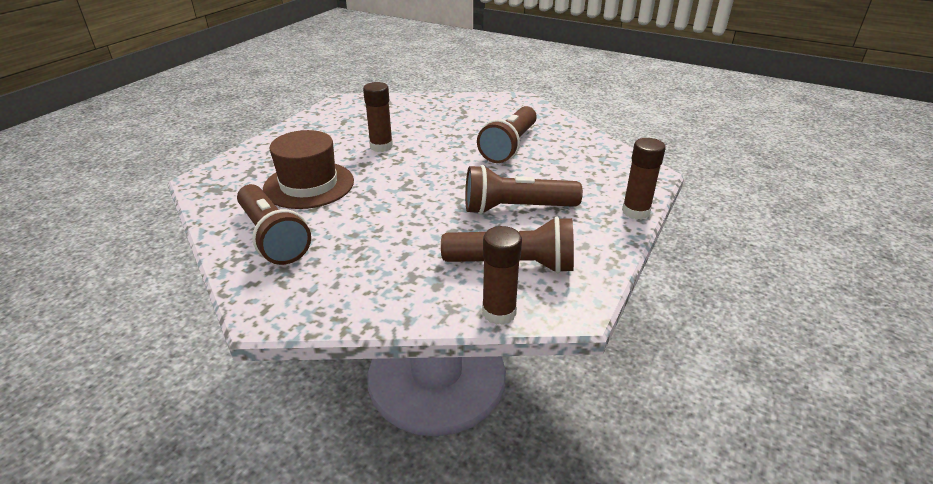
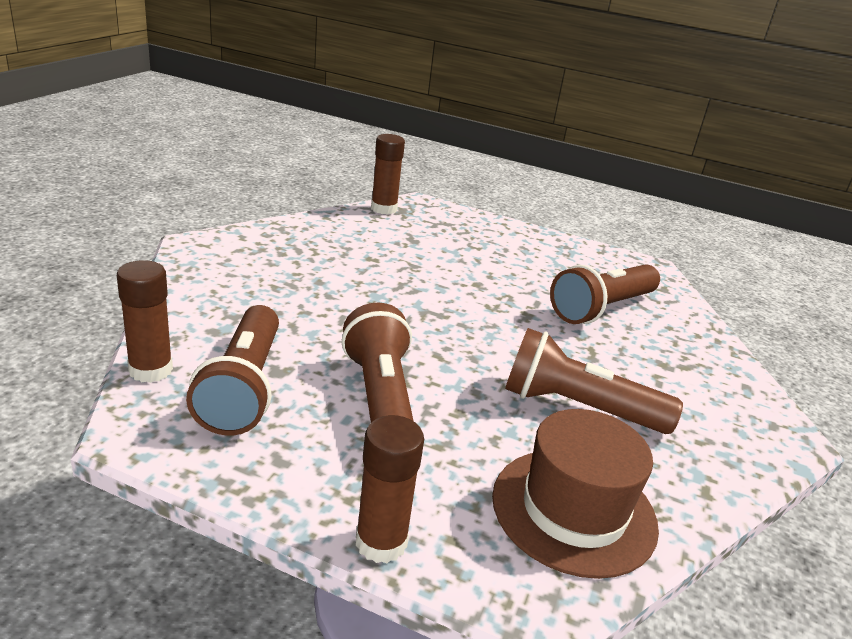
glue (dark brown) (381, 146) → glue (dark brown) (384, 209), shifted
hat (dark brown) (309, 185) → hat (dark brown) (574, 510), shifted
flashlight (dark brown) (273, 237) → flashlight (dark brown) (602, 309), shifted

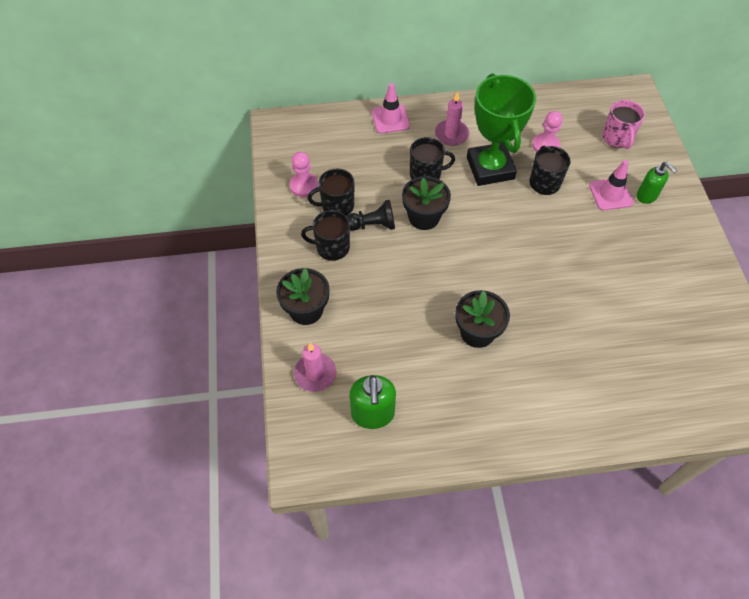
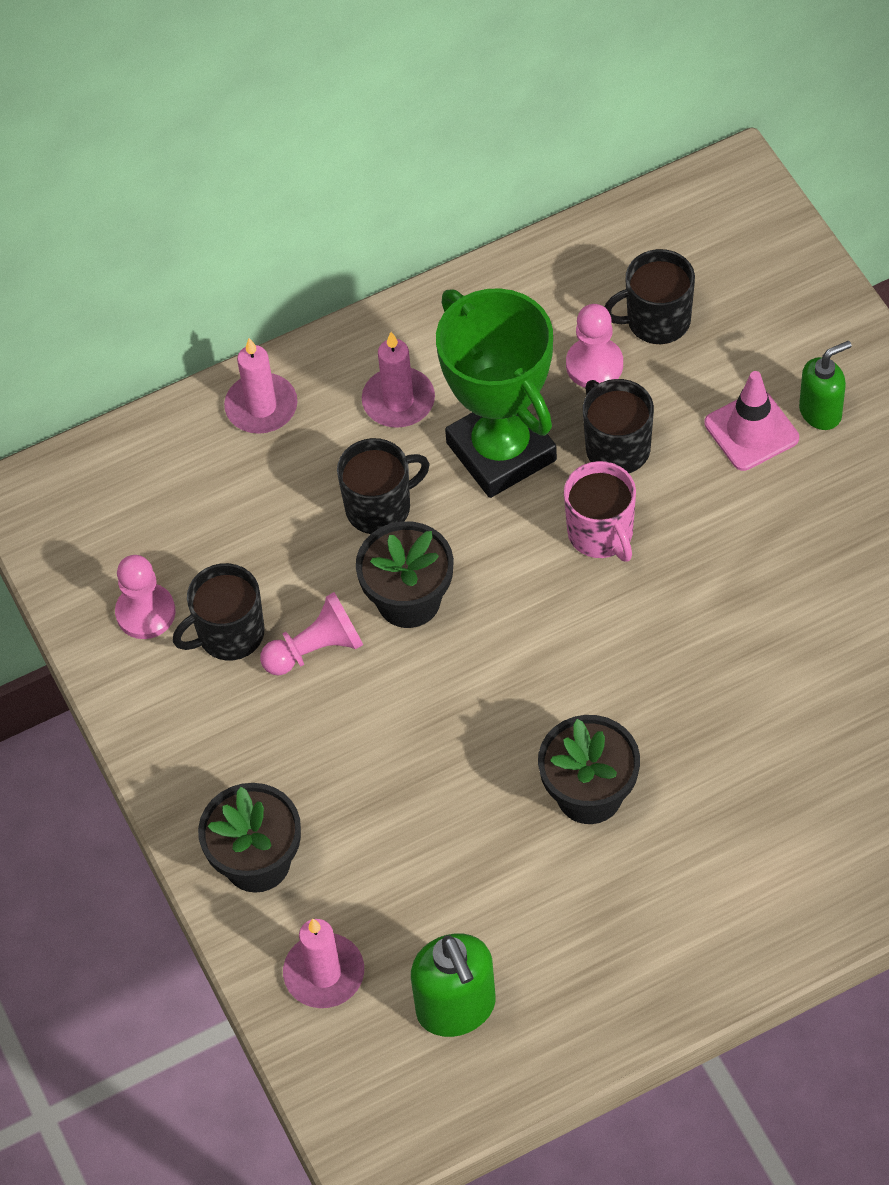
traffic cone (pink) (390, 119) → candle (pink) (261, 407)
pawn (jet-black) (373, 225) → pawn (pink) (316, 649)
tea mug (pink) (617, 138) → tea mug (pink) (601, 533), shifted
tea mug (jet-black) (331, 247) → tea mug (jet-black) (657, 320), shifted
soap dispenser (green) (647, 196) → soap dispenser (green) (821, 412), 60 degrees counterclockwise

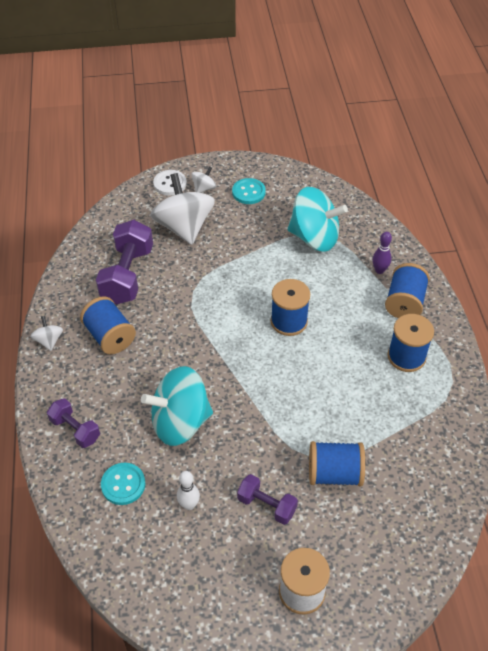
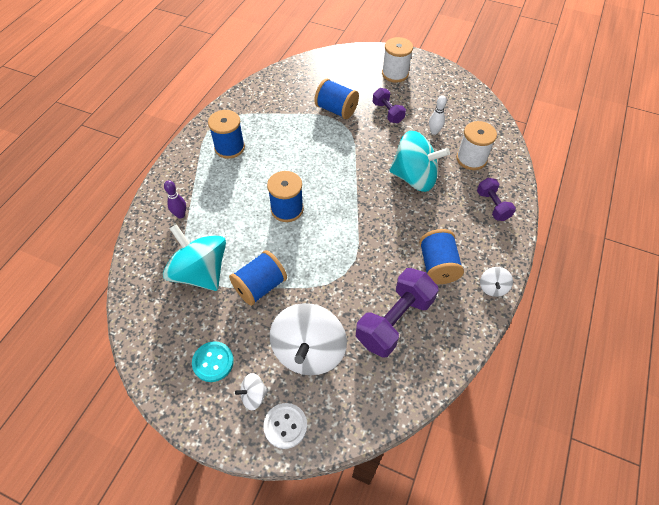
spool (blue) (404, 303) → spool (blue) (260, 286), shifted
sewing button (teal) (123, 484) → spool (snow-white) (471, 159)

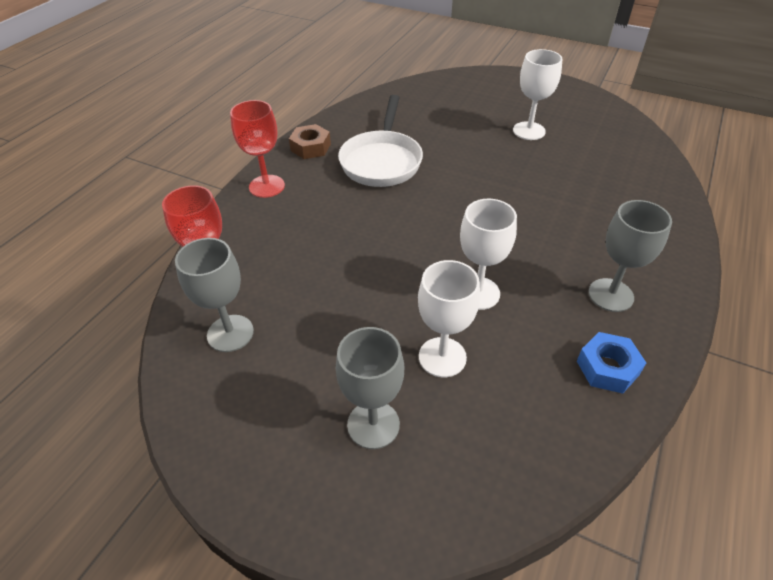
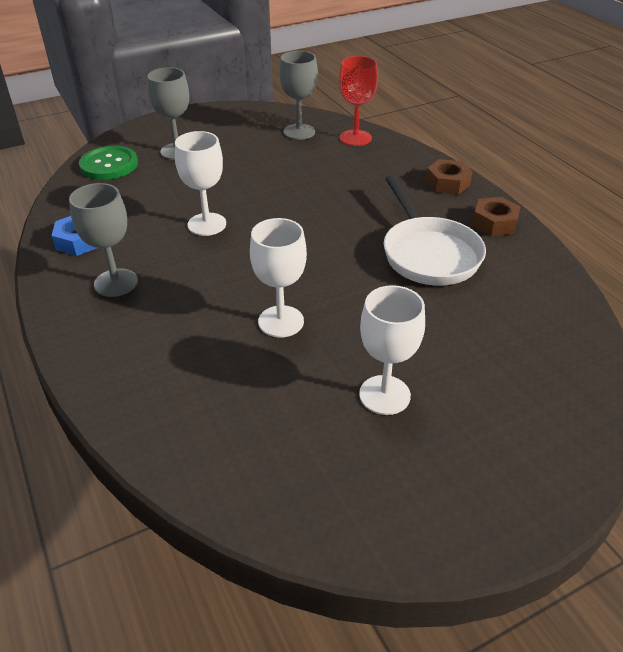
- → sewing button (green) (109, 165)
wine glass (snow-white) (442, 357) → wine glass (snow-white) (281, 321), shifted
frying pan (snow-white) (382, 161) → frying pan (snow-white) (428, 253), 150 degrees counterclockwise
wine glass (crimson) (266, 186) → nut (dark brown) (447, 183)

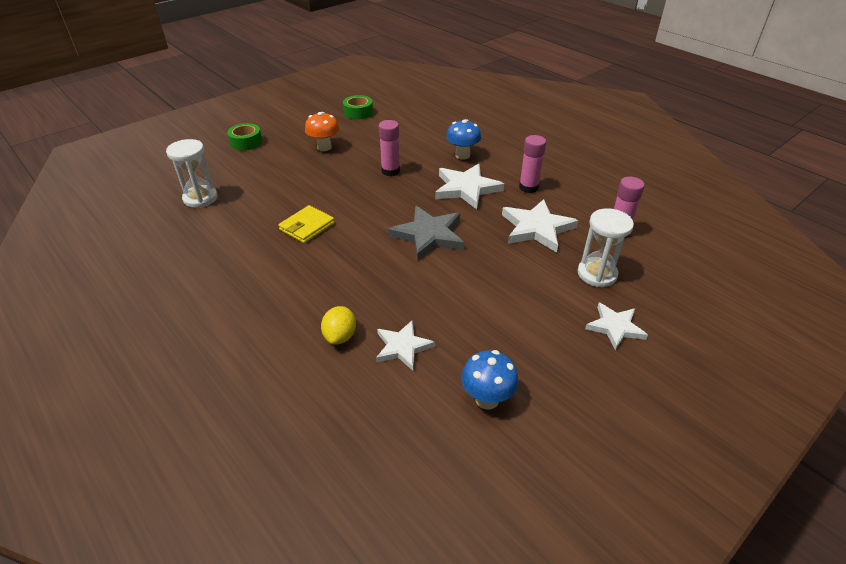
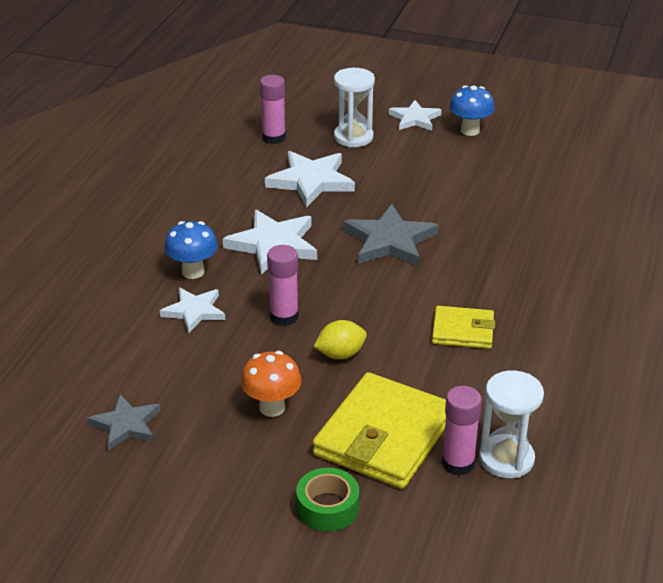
tape (green) (358, 112) → star (gray) (126, 425)
star (snow-white) (402, 347) → star (snow-white) (194, 311), shifted
toy lemon (golden) (340, 336) → toy lemon (golden) (340, 354), shifted
- → wallet (golden) (383, 436)
glue (pink) (528, 187) → glue (pink) (458, 463), shifted
toadstool (blue) (487, 399) → toadstool (blue) (470, 130), shifted

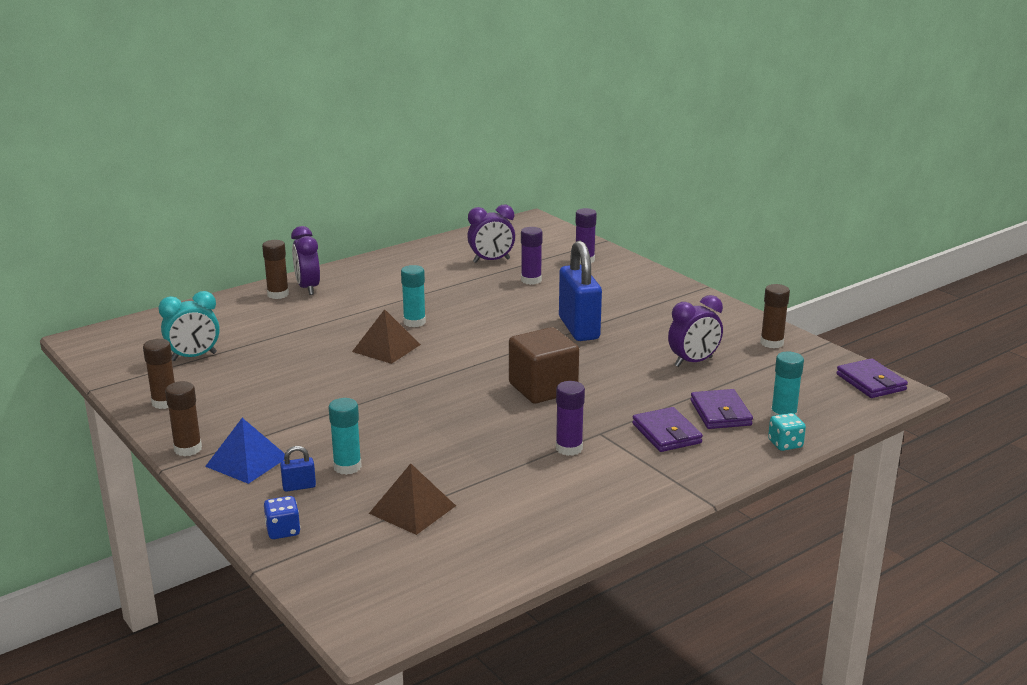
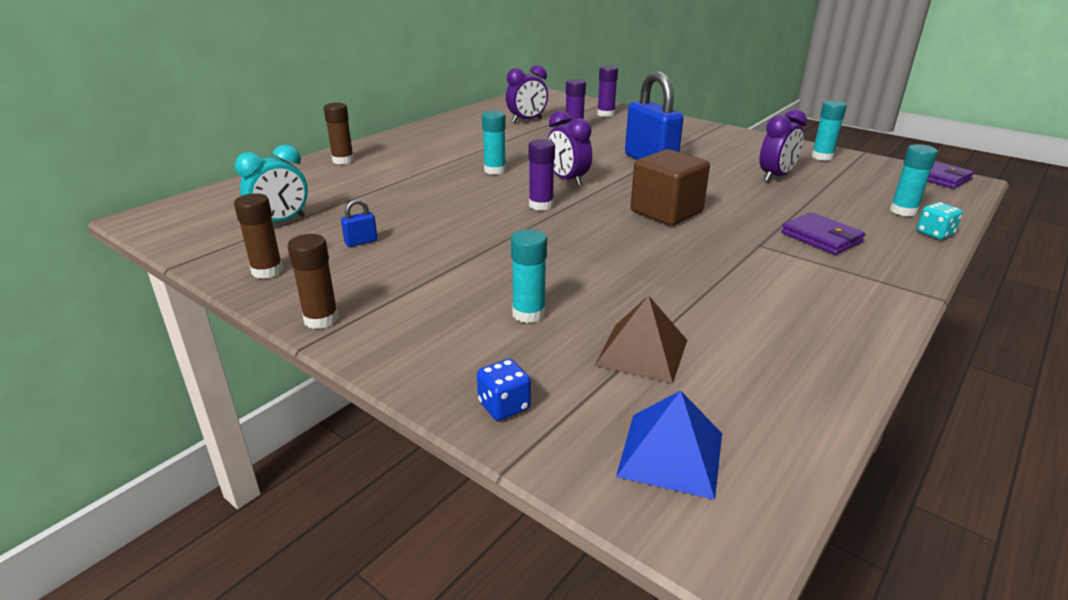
padlock (blue) (299, 487) → padlock (blue) (361, 242), shifted
glue (purple) (569, 448) → glue (purple) (541, 205), shifted
clock (purple) (308, 288) → clock (purple) (568, 180), shifted
pyramid shape (blue) (247, 461) → pyramid shape (blue) (671, 454), shifted
glue (dark brown) (771, 343) → glue (teal) (822, 157)
pyramid shape (dark brown) (386, 348) → -
wallet (purple) (720, 413) → -

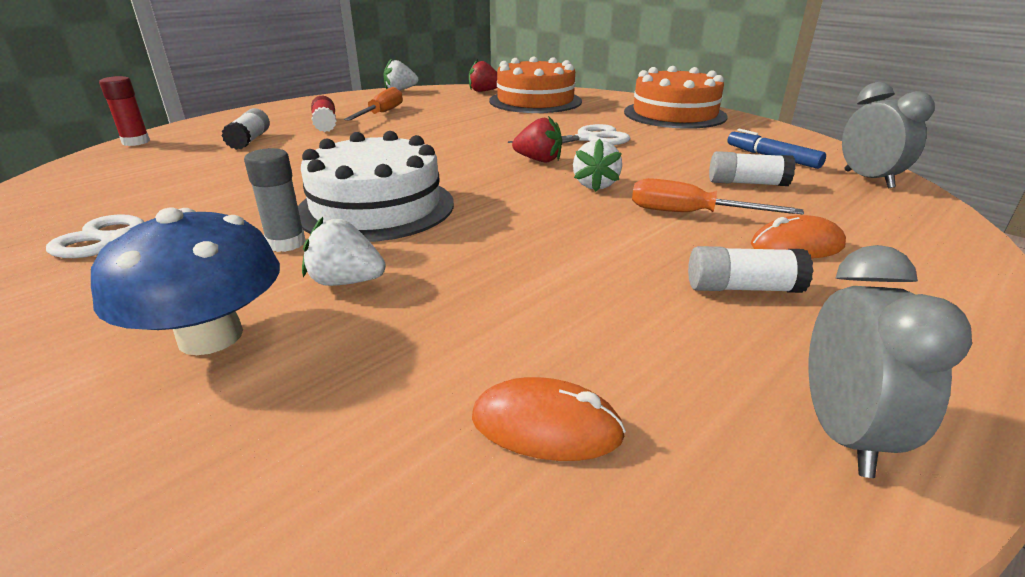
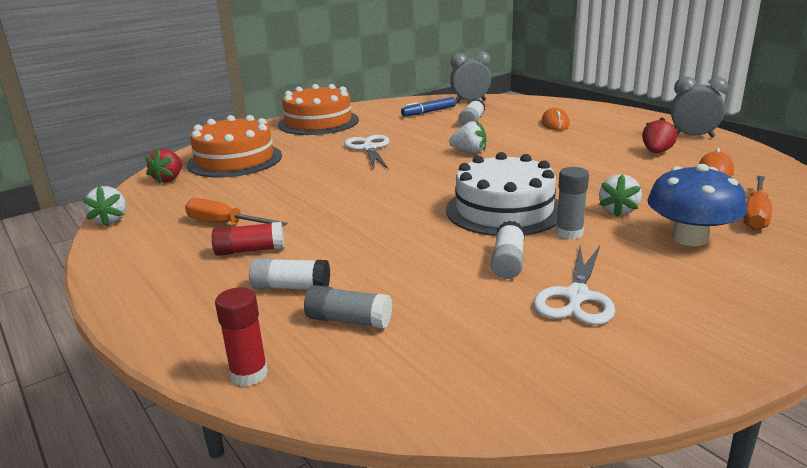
- → glue (gray) (349, 320)
glue (snow-white) (743, 288) → glue (snow-white) (508, 262), shifted
toy strawberry (crimson) (539, 160) → toy strawberry (crimson) (656, 152), shifted
screwdriver (orange) (690, 214) → screwdriver (orange) (755, 215), shifted

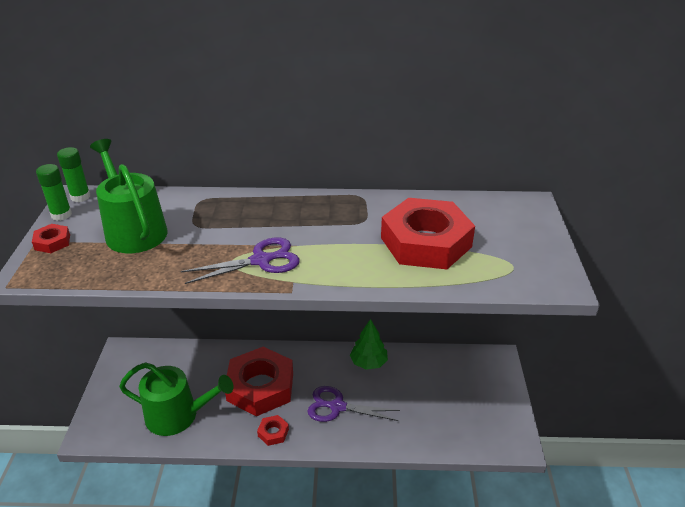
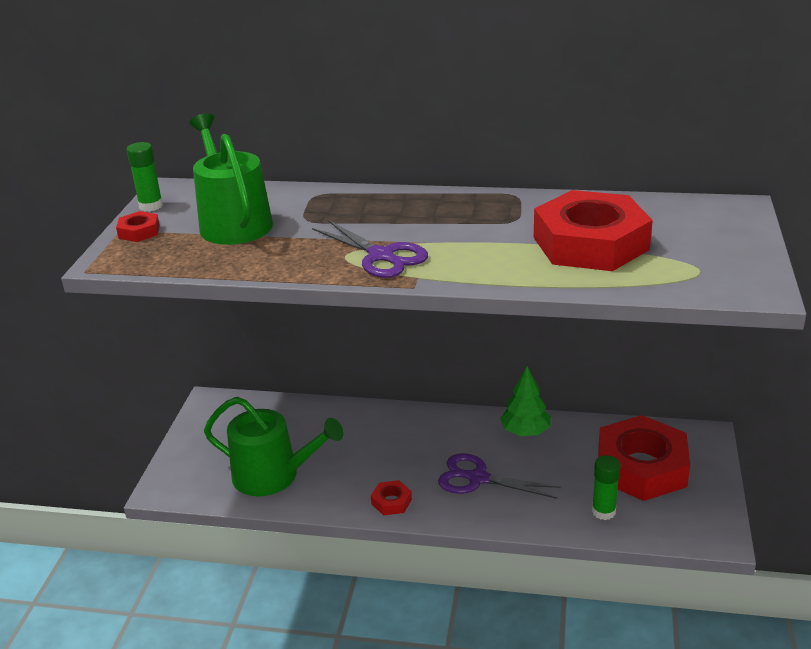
scissors (purple) (261, 261) → scissors (purple) (381, 256), 60 degrees clockwise
glue (green) (80, 197) → glue (green) (603, 511), shifted
nut (crimson) (260, 387) → nut (crimson) (641, 467), shifted

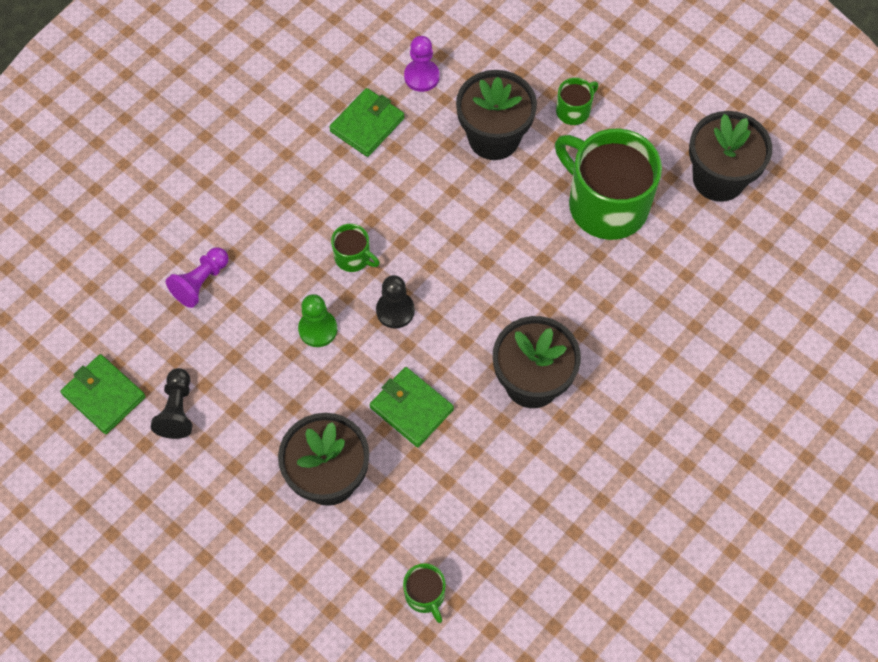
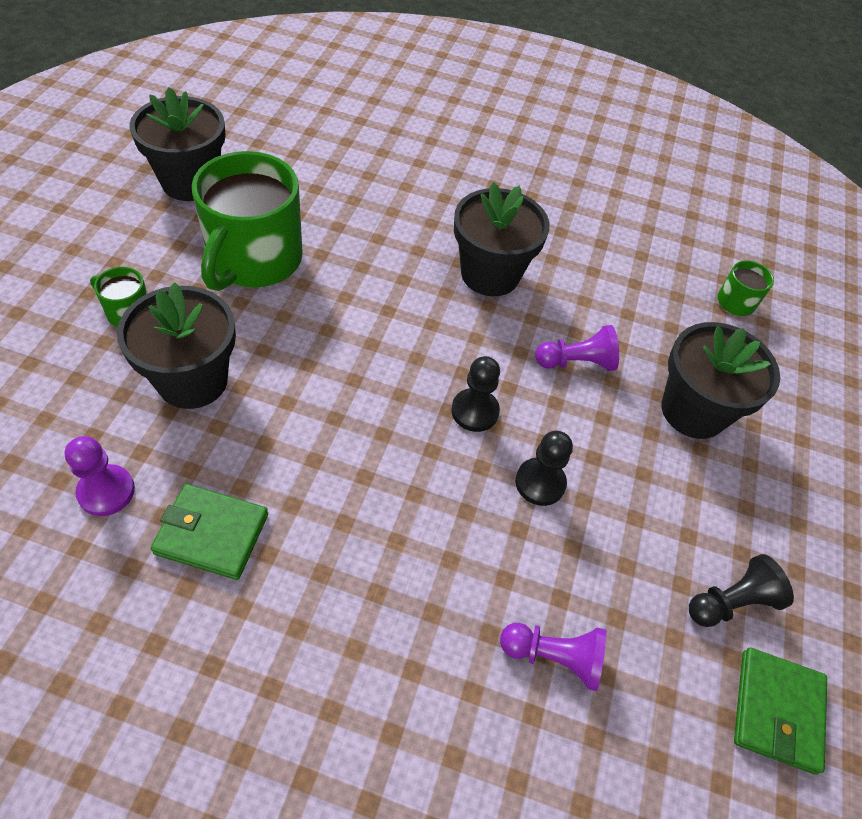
pawn (green) (318, 329) → pawn (jet-black) (540, 483)
wallet (green) (411, 408) → pawn (purple) (576, 362)
tea mug (green) (353, 257) → -

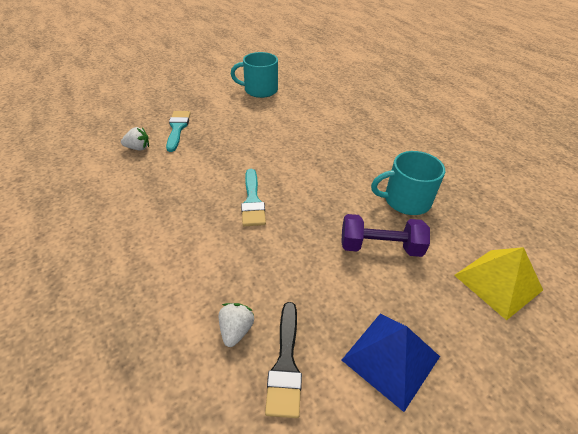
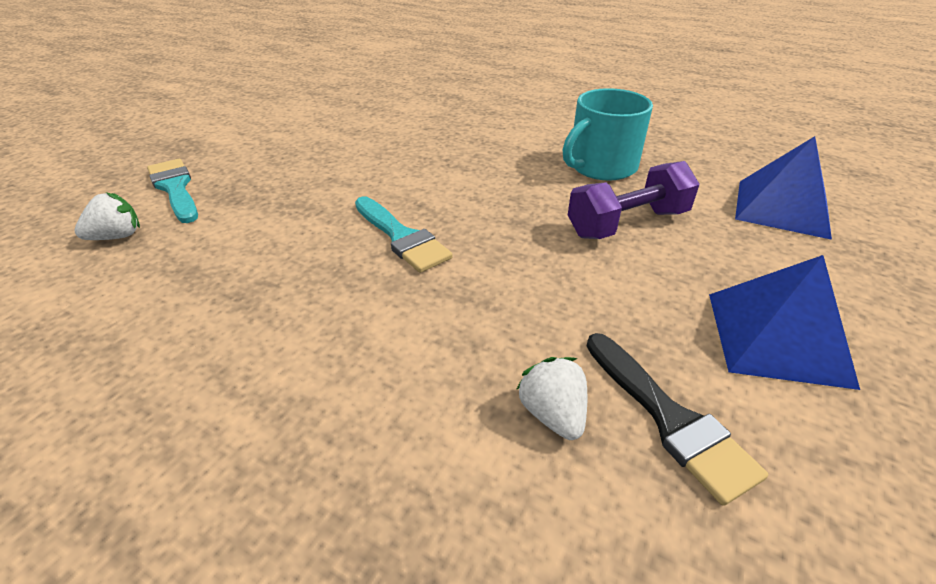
pyramid shape (golden) (498, 282) → pyramid shape (blue) (782, 208)
tea mug (teal) (260, 90) → -

